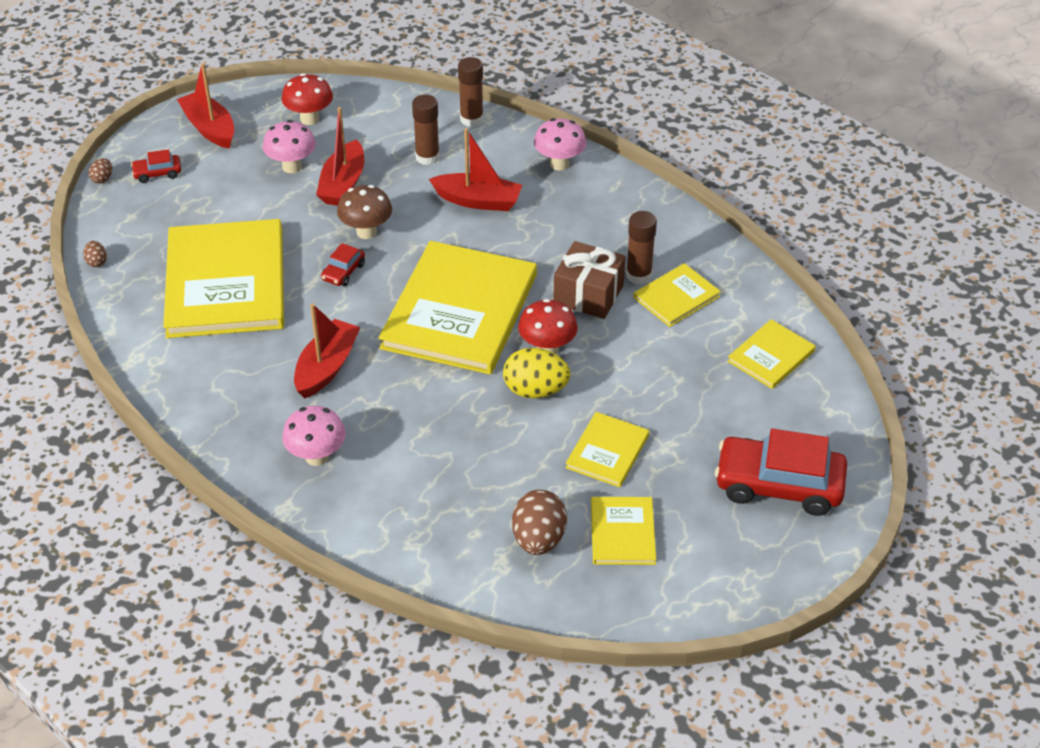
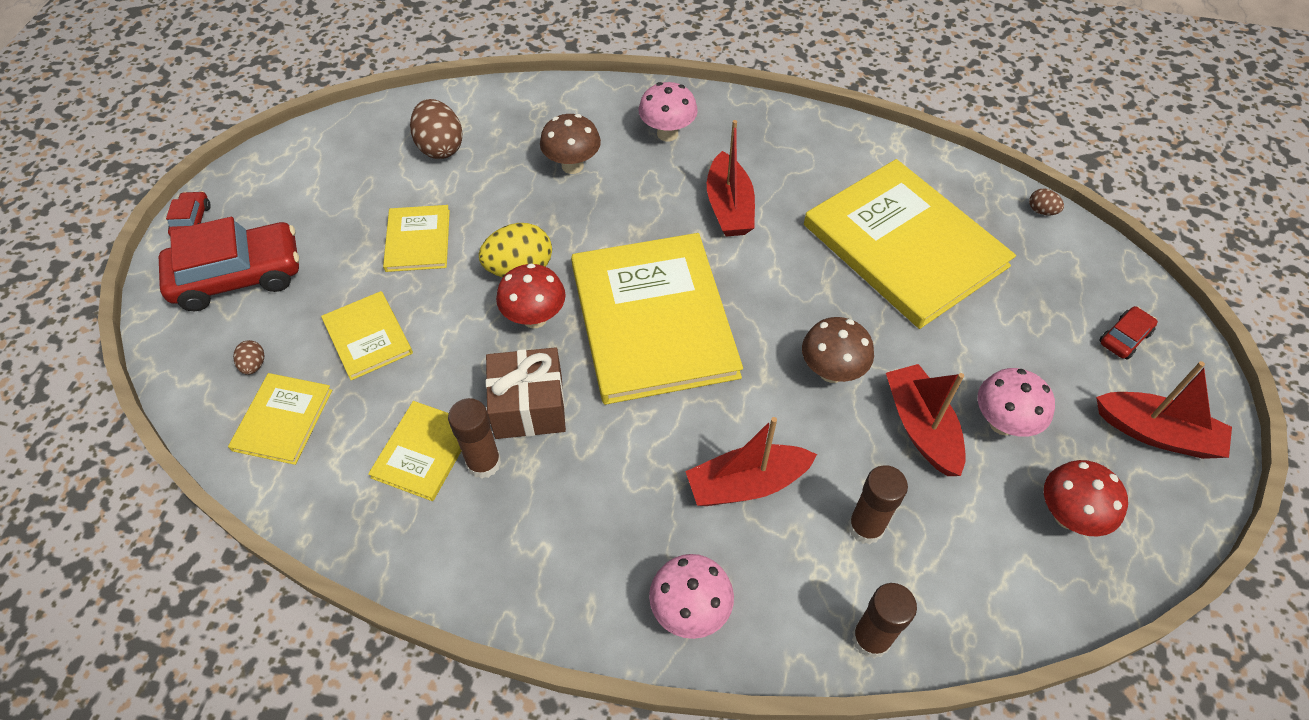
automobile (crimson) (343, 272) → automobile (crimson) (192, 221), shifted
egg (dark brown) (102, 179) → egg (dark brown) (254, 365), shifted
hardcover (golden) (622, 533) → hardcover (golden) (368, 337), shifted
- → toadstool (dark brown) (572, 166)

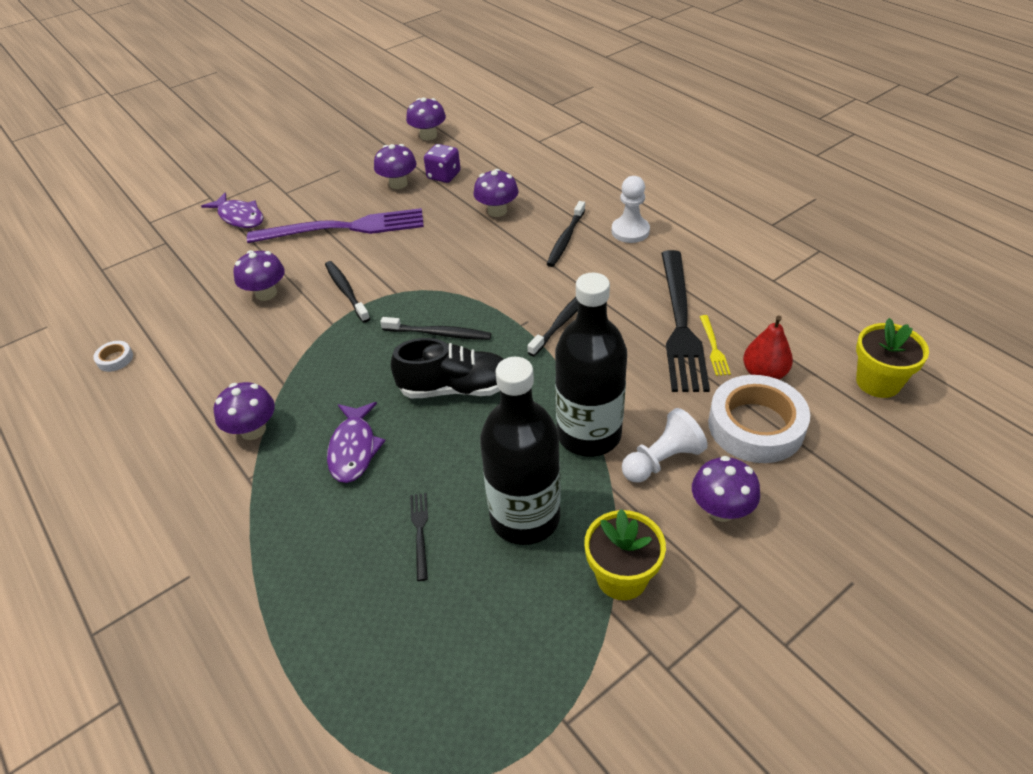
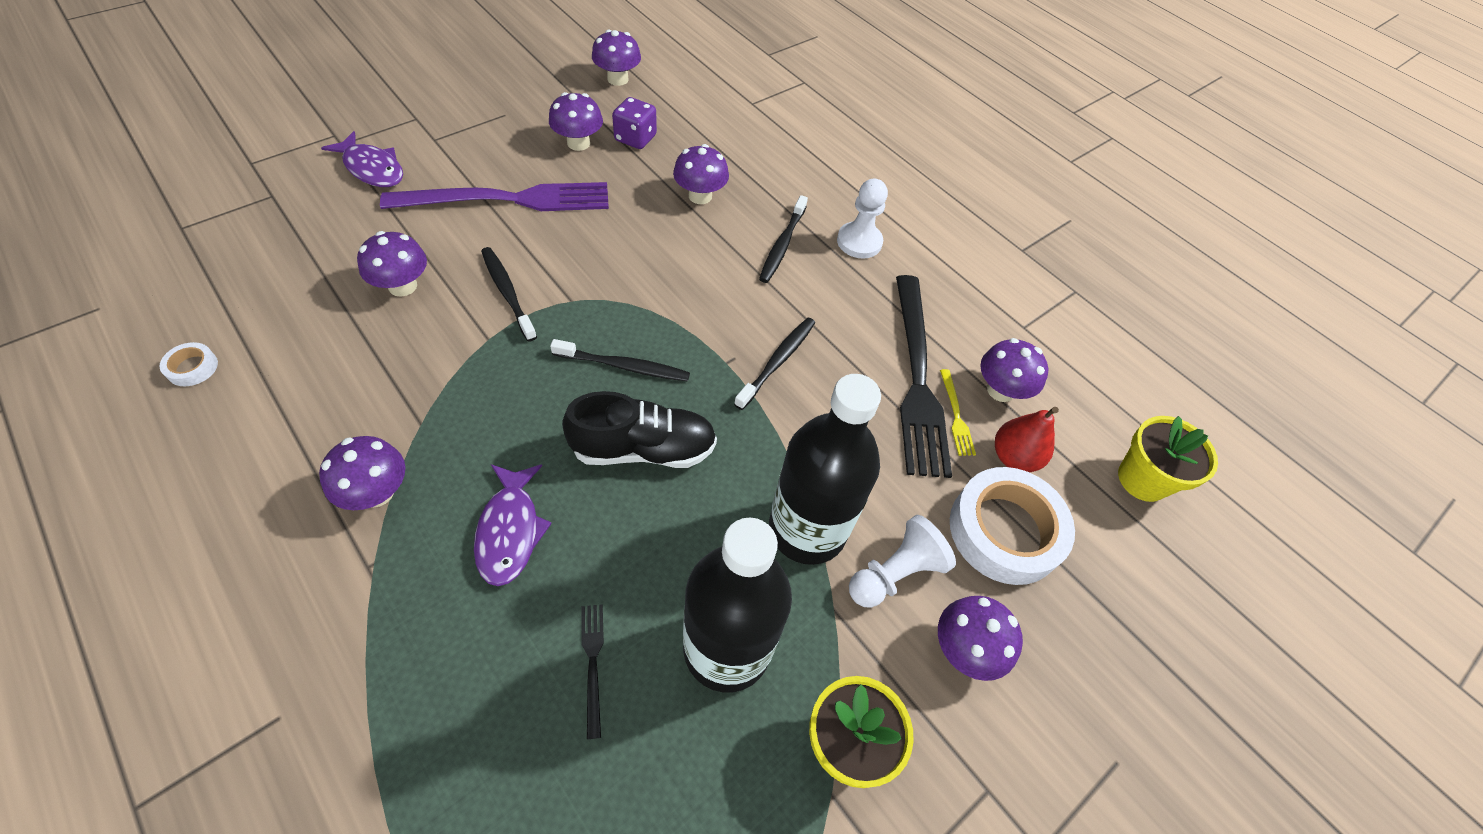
- → toadstool (purple) (1000, 390)

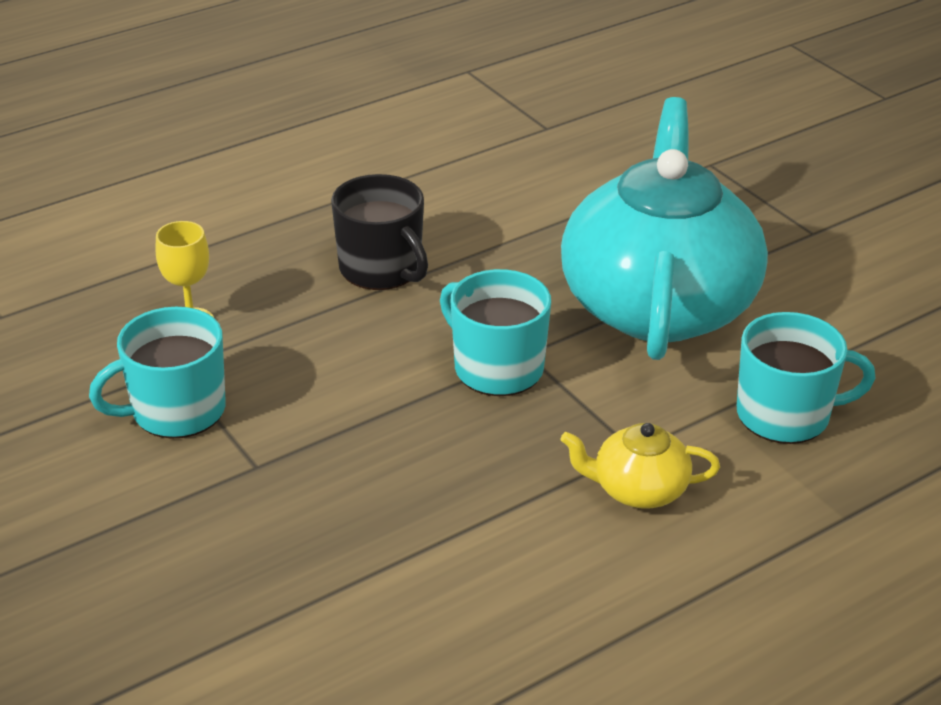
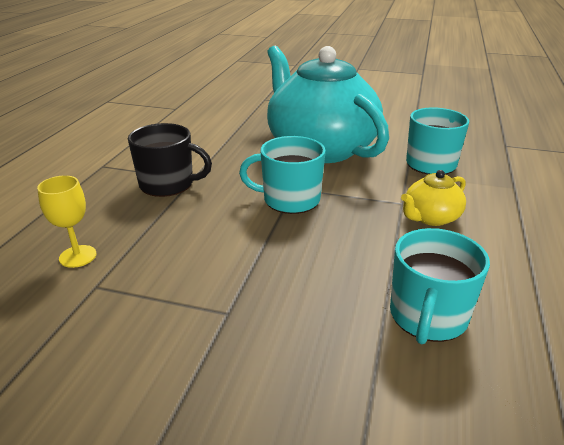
tea mug (teal) (176, 411) → tea mug (teal) (427, 317), shifted

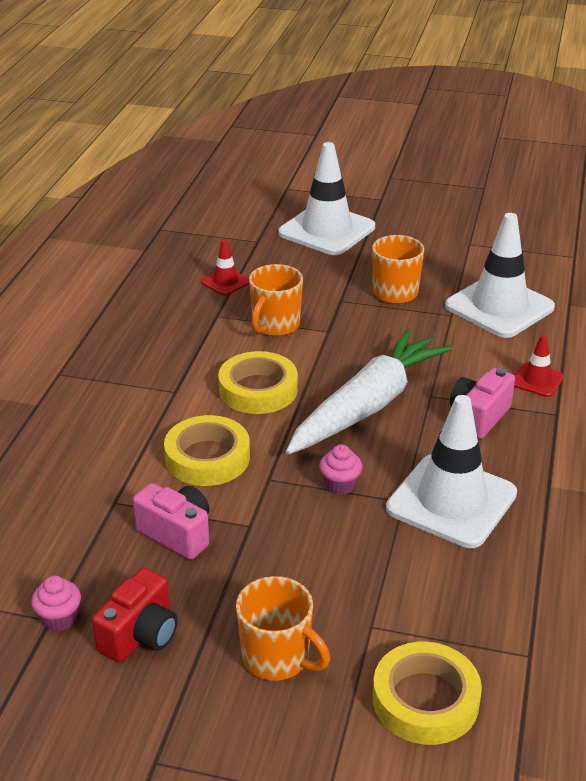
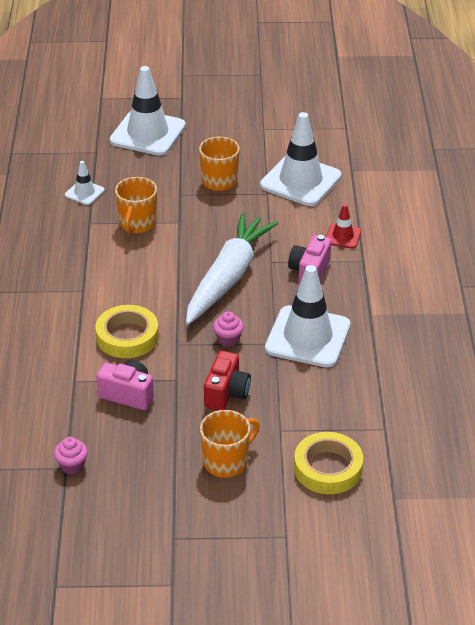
traffic cone (crimson) (225, 282) → traffic cone (snow-white) (84, 193)
tea mug (orange) (277, 658) → tea mug (orange) (227, 461), 60 degrees counterclockwise
photo camera (crimson) (140, 635) → photo camera (crimson) (226, 393), shifted
tape (golden) (258, 389) → -

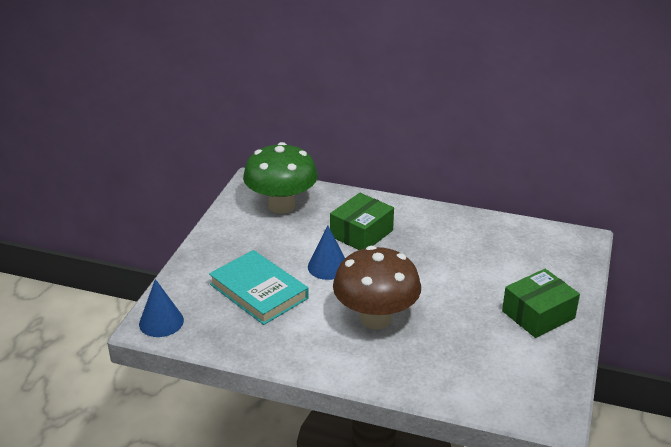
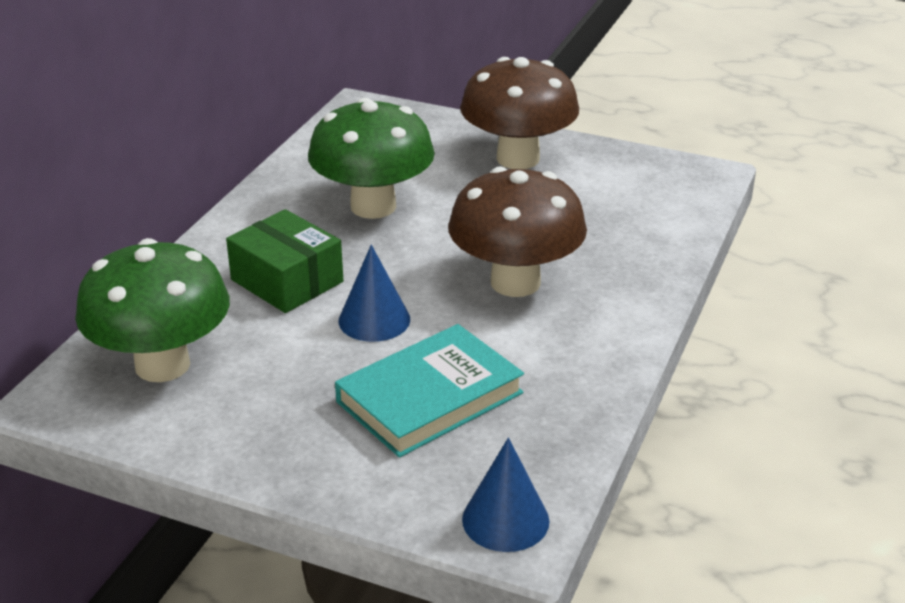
- → toadstool (green) (373, 206)
parcel (green) (538, 314) → toadstool (dark brown) (518, 158)

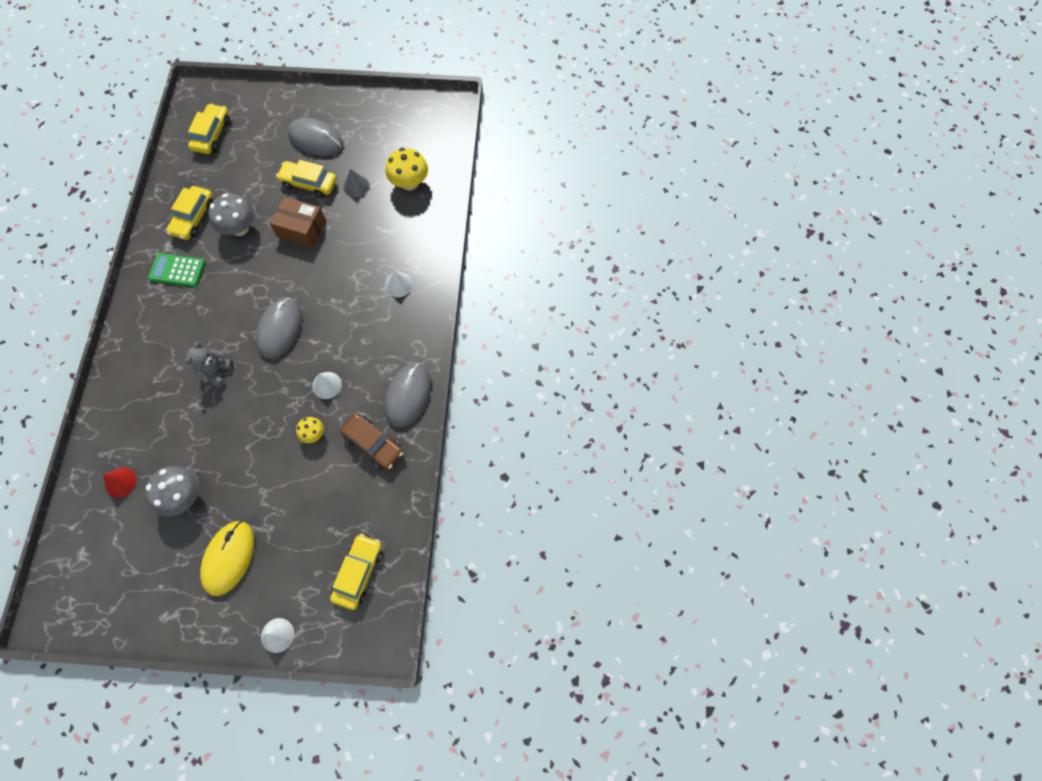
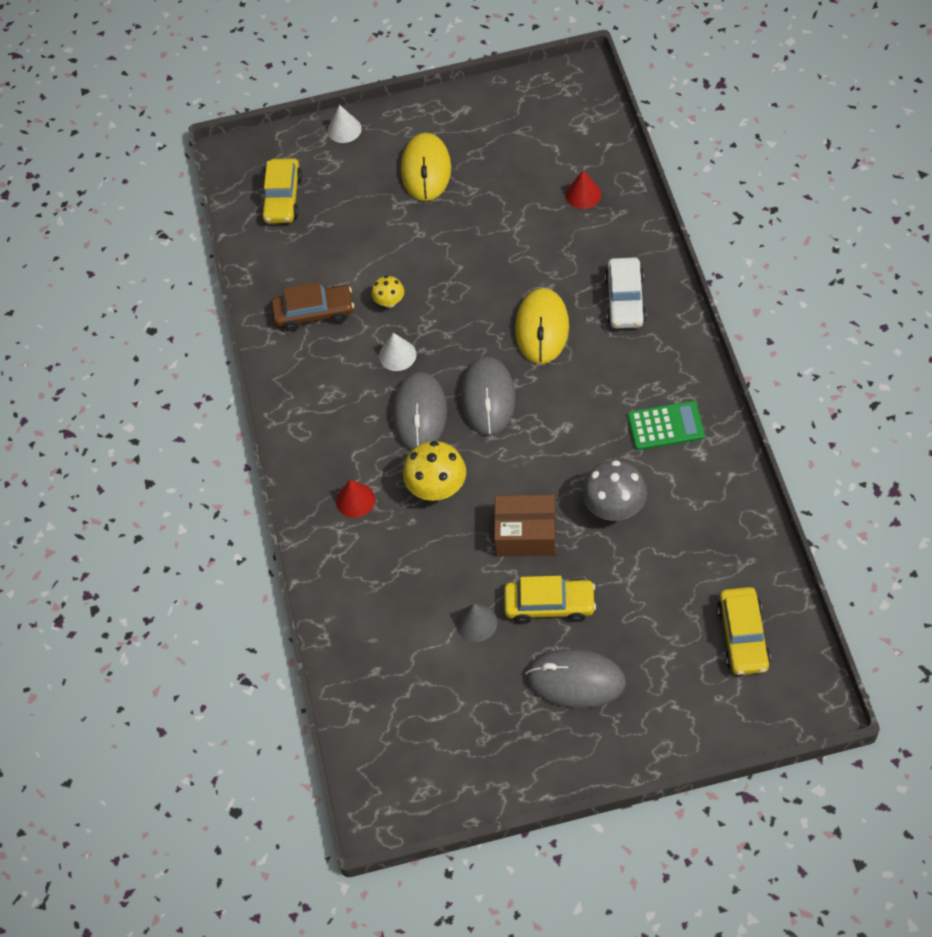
automobile (dark brown) (373, 444) → automobile (dark brown) (314, 313), 150 degrees clockwise
cone shape (snow-white) (398, 285) → cone shape (crimson) (355, 500)
mouse (gray) (408, 396) → mouse (gray) (419, 414), shifted
toadstool (golden) (409, 183) → toadstool (golden) (437, 488), shifted
stuffed bear (gray) (216, 371) → mouse (golden) (542, 328)
- → automobile (snow-white) (625, 300)
toadstool (gray) (184, 496) → -
automobile (golden) (193, 218) → -

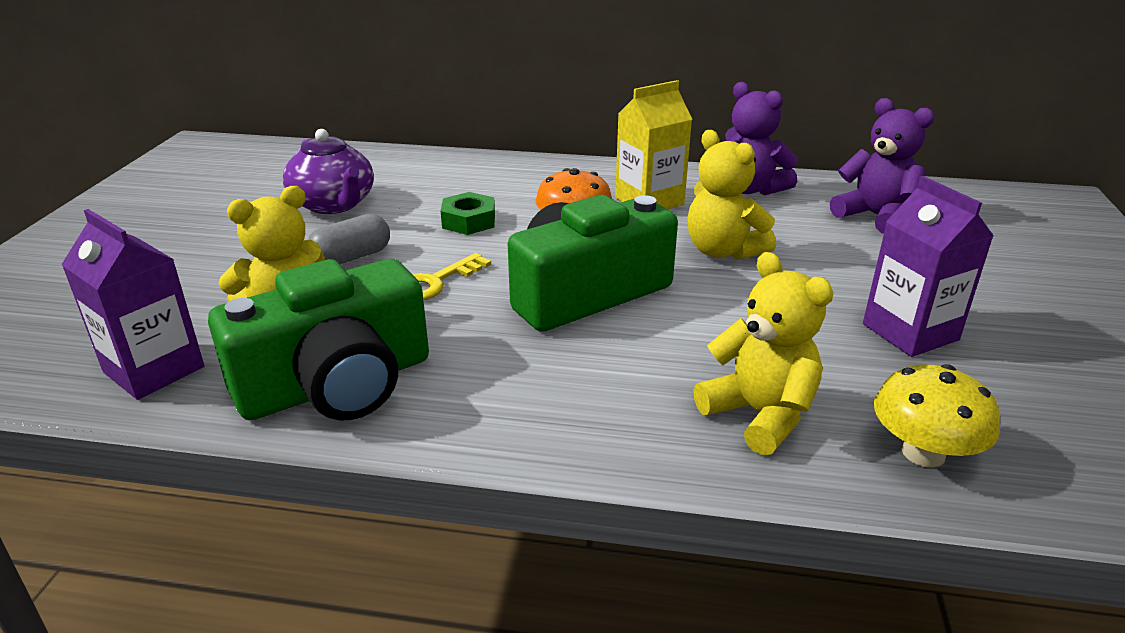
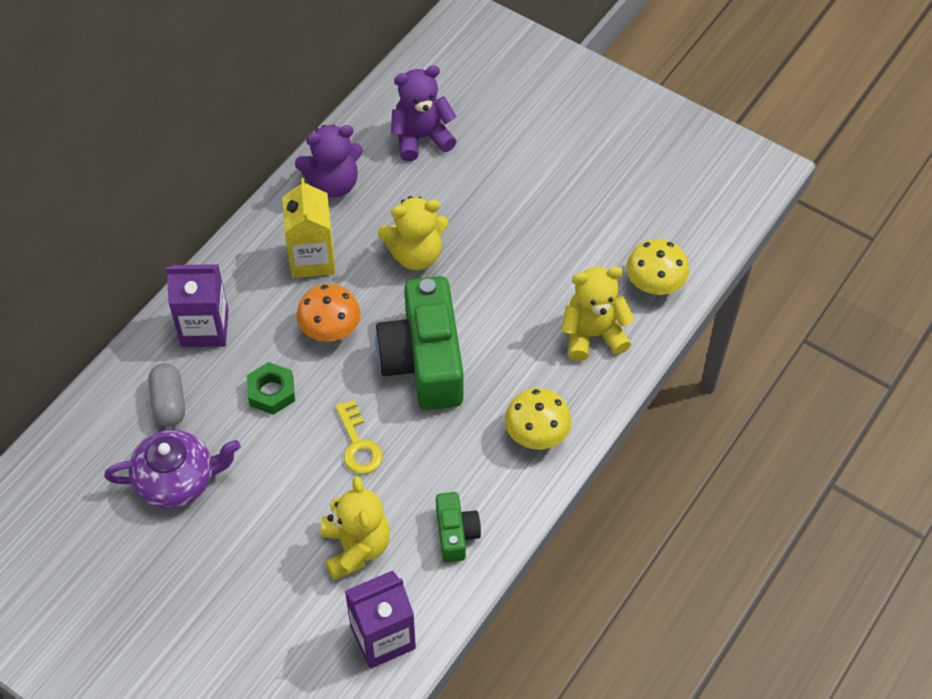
pill (gray) (352, 257) → pill (gray) (169, 402), shifted
carton (purple) (910, 332) → carton (purple) (204, 328), shifted
photo camera (green) (337, 384) → photo camera (green) (455, 533), x0.49
- → toadstool (golden) (537, 434)

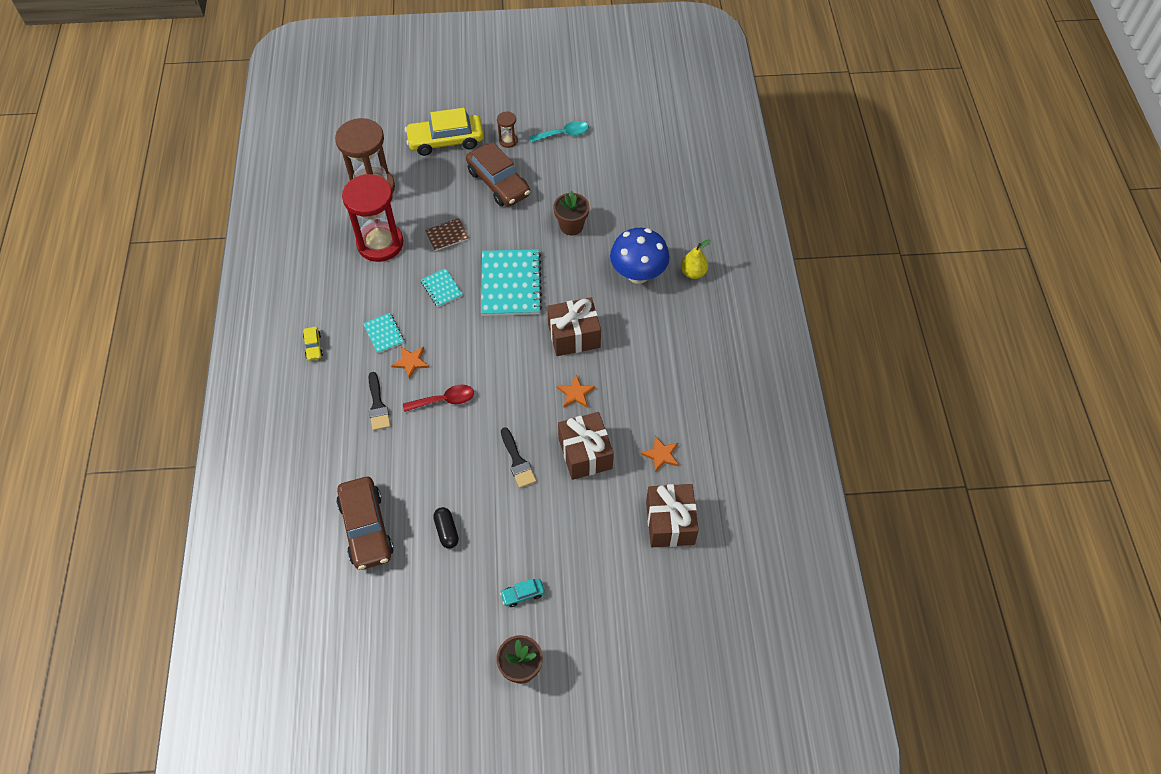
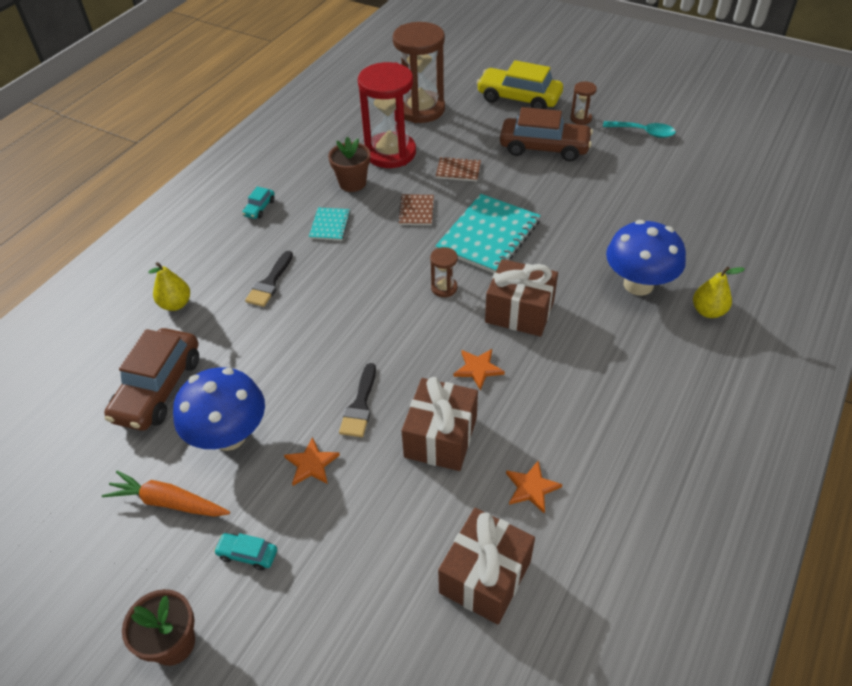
- → root vegetable (orange) (168, 502)
- → pear fruit (golden) (176, 304)
pill (jet-black) (447, 531) → toadstool (blue) (229, 436)
automobile (golden) (313, 346) → automobile (teal) (259, 208)
star (orange) (411, 362) → star (orange) (311, 464), shifted
plant pot (dark brown) (571, 226) → plant pot (dark brown) (352, 183), shifted
notebook (teal) (441, 288) → notebook (dark brown) (416, 211)
- → sand timer (dark brown) (444, 288)
automobile (dark brown) (498, 183) → automobile (dark brown) (544, 148), 75 degrees counterclockwise
spoon (crimson) (444, 400) → -

